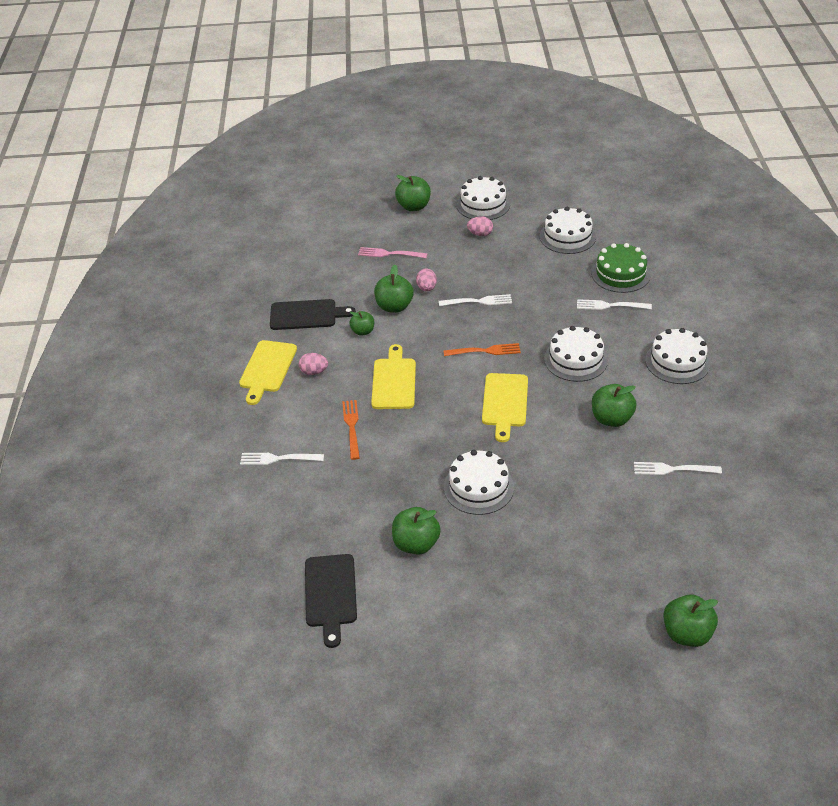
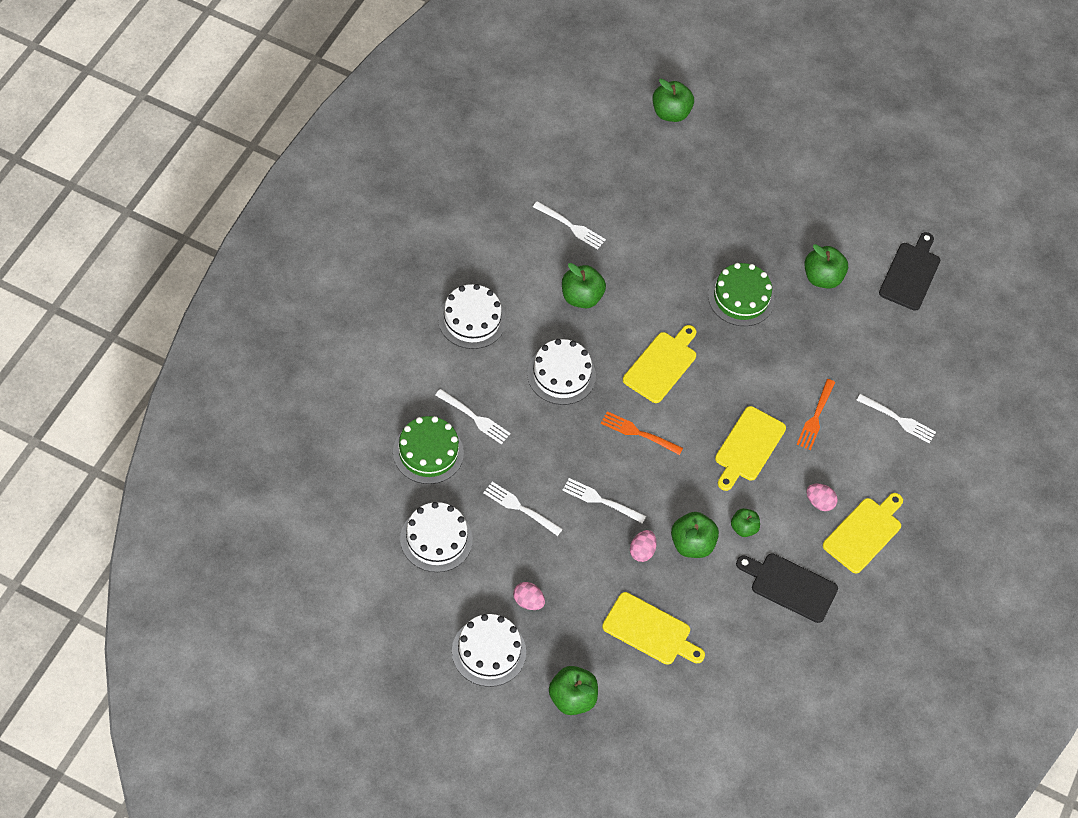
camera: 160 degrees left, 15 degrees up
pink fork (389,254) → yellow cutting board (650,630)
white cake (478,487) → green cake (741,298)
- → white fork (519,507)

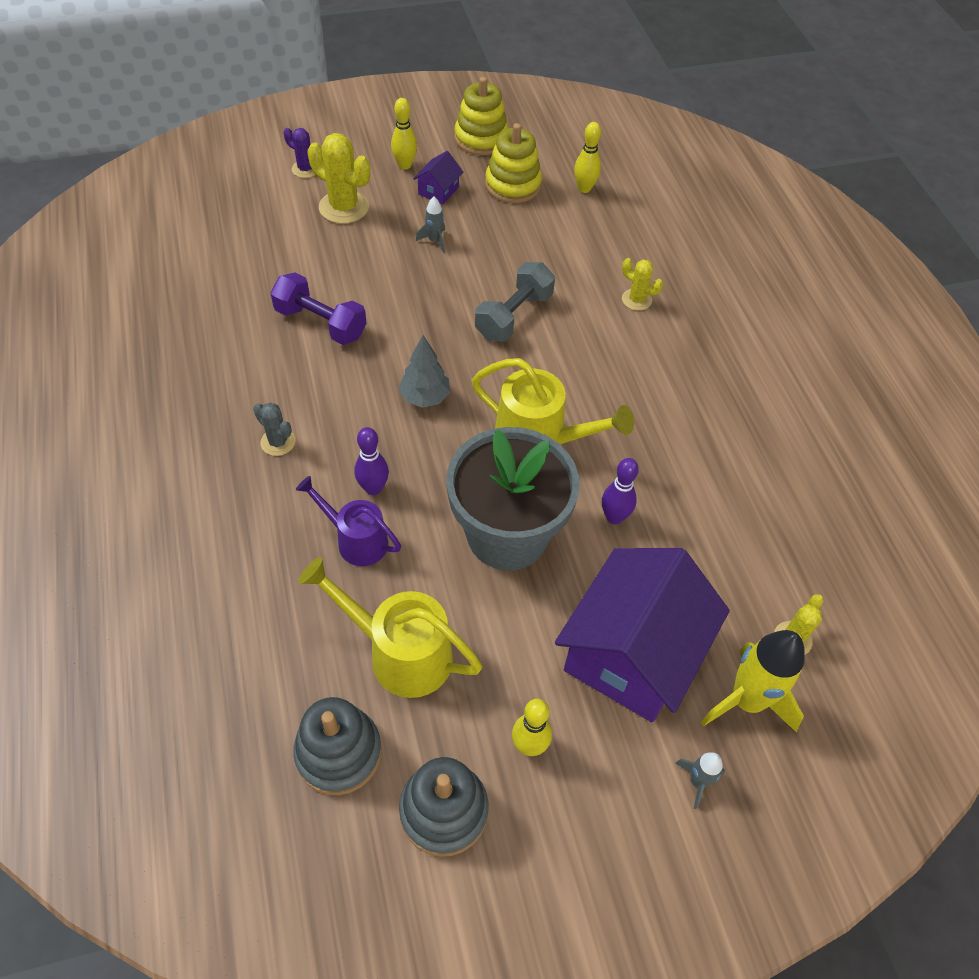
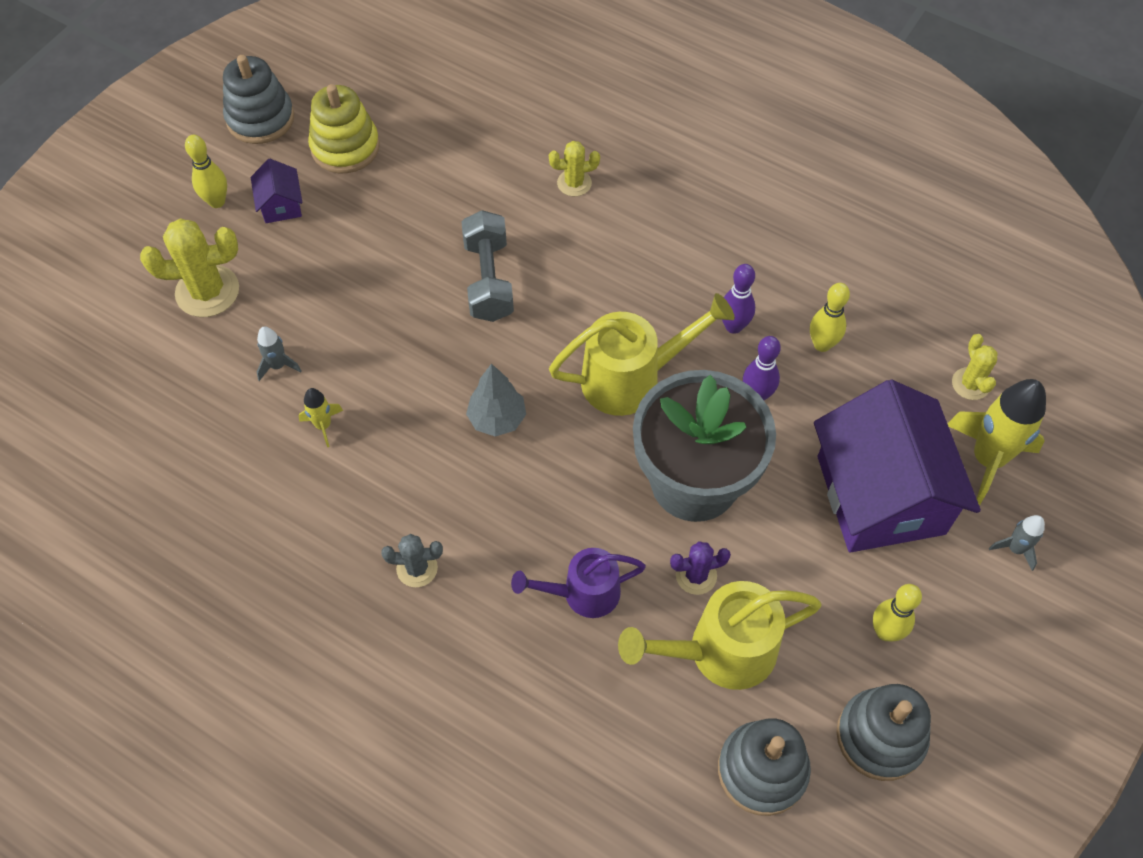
camera: 40 degrees left, 5 degrees up
yellow stacking toy (481,138) → grey stacking toy (260,118)
yellow bowling pin (584,188) → yellow bowling pin (822,344), moved
purple cactus (305,169) → purple cactus (696,575), moved
grey rocket (434,241) → grey rocket (278,365), moved
purple dumbbell (321,323) → yellow rocket (323,425)
purple bowling pin (373,488) → purple bowling pin (733,326), moved

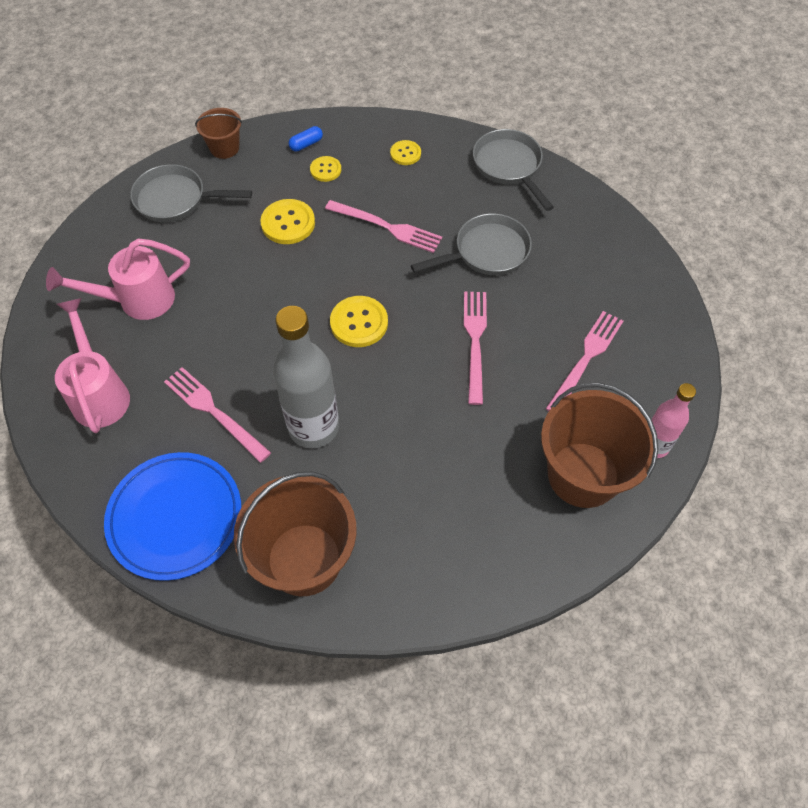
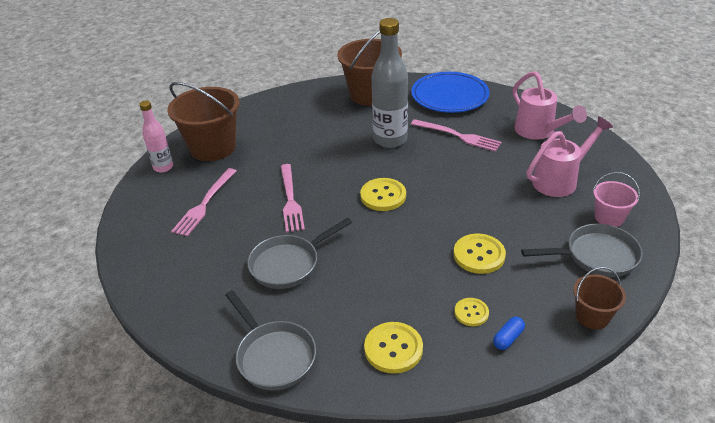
camera: 170 degrees right, 20 degrees down
yellow button (405,154) → yellow button (393,349), x1.64
pink fork (387,227) → -
- → pink bucket (609,218)

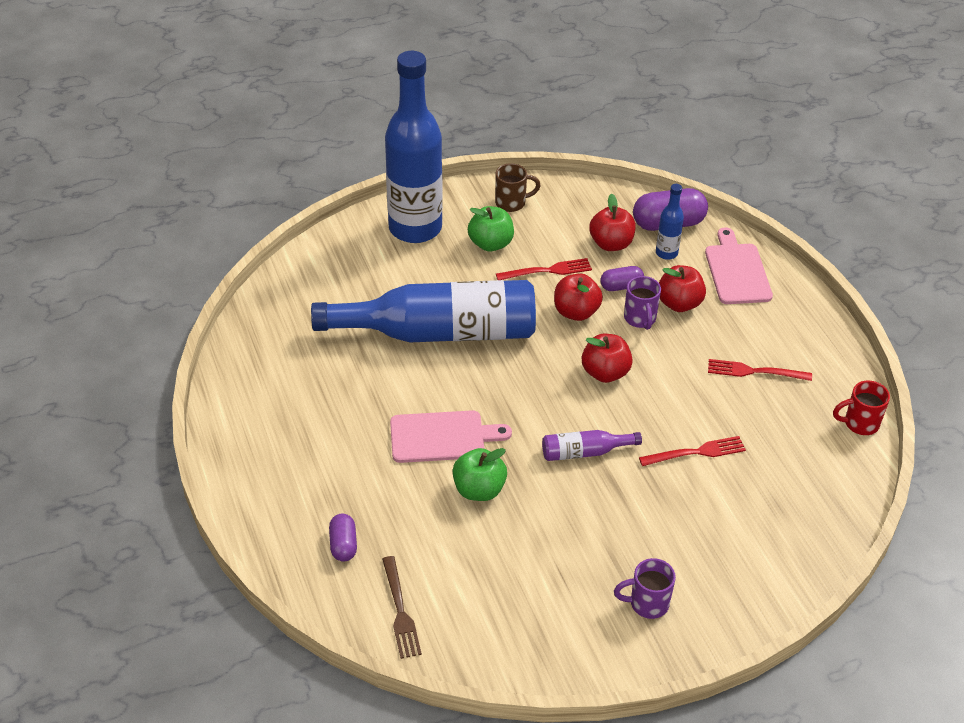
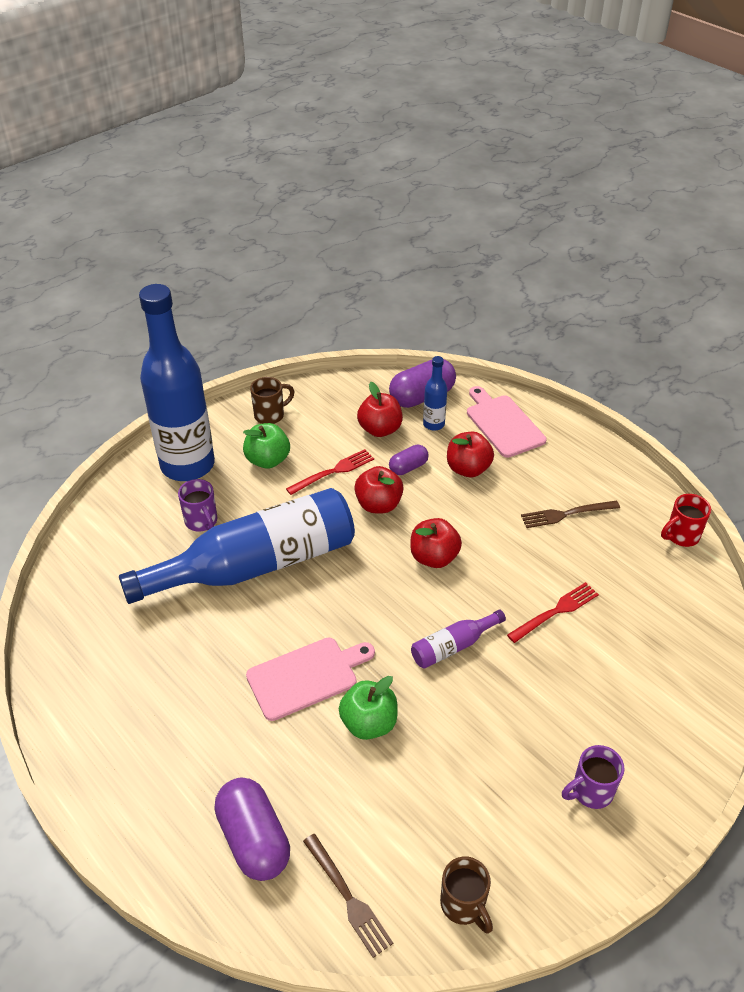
camera: 20 degrees left, 0 degrees up
purple mug (640,319) → purple mug (201,521), moved
red fork (754,371) → brown fork (566,514)
purple capsule (343,545) → purple capsule (254,839), x1.78
- → brown mug (463,905)

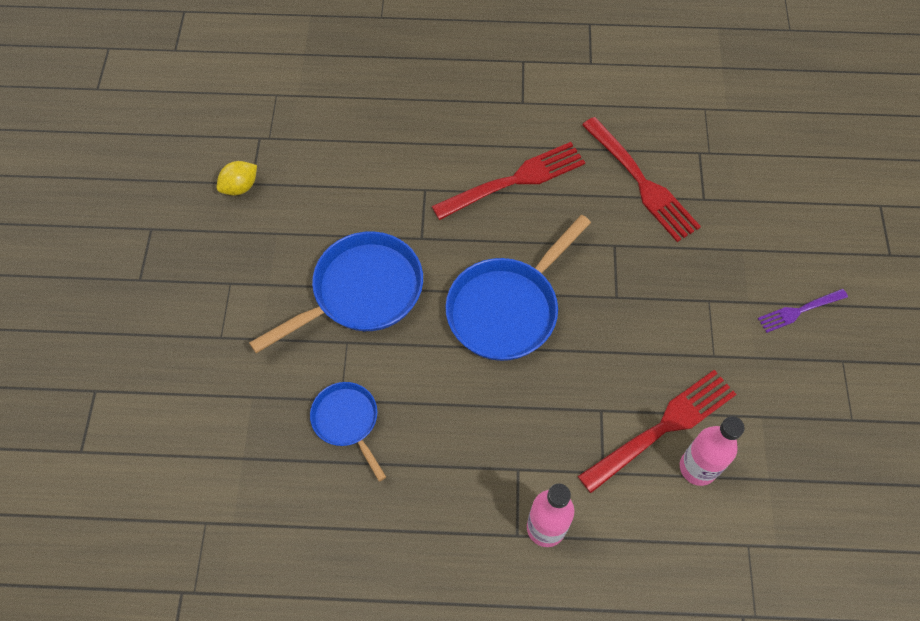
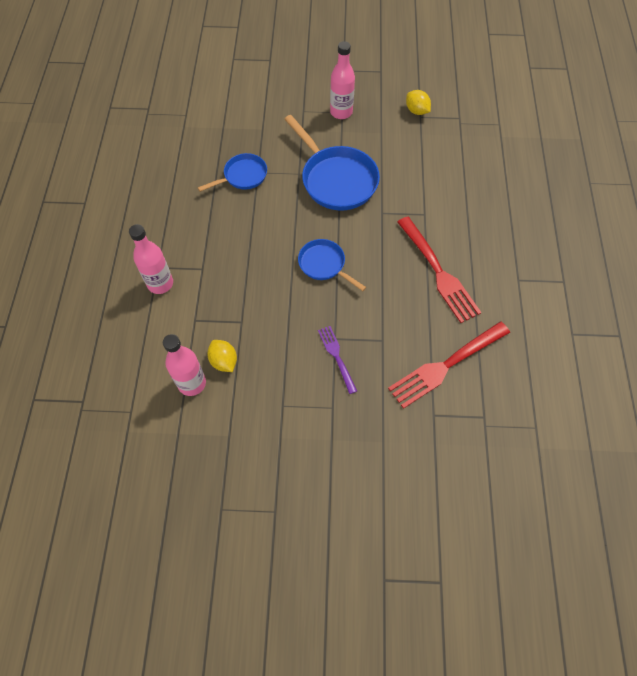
camera: 90 degrees right, 0 degrees up
blue pan (507,308) → blue pan (324,264), x0.57
purple fork (800,310) → purple fork (337,357), moved
red fork (661,429) → yellow lemon (224,361)
- → pink bottle (341,112)

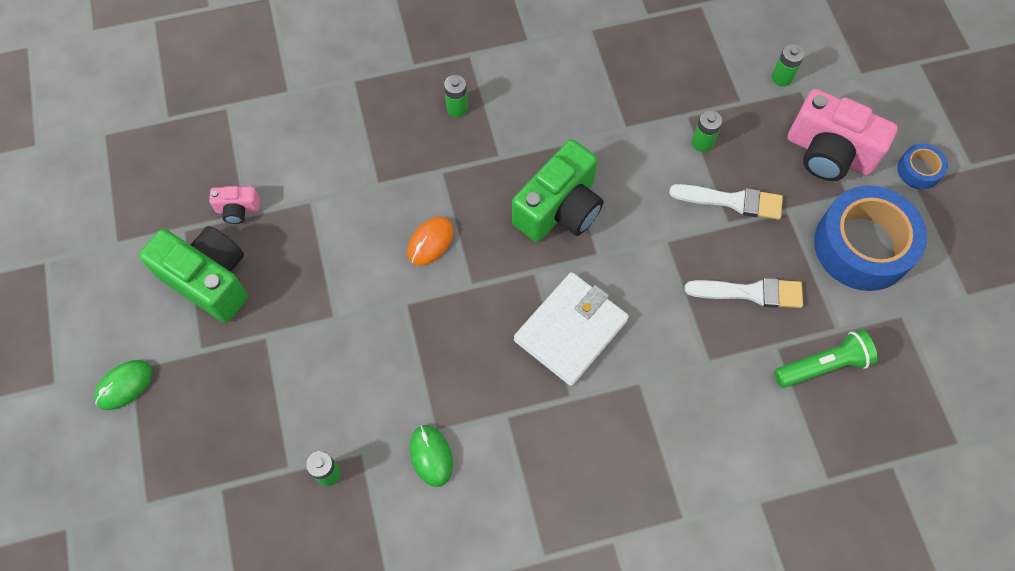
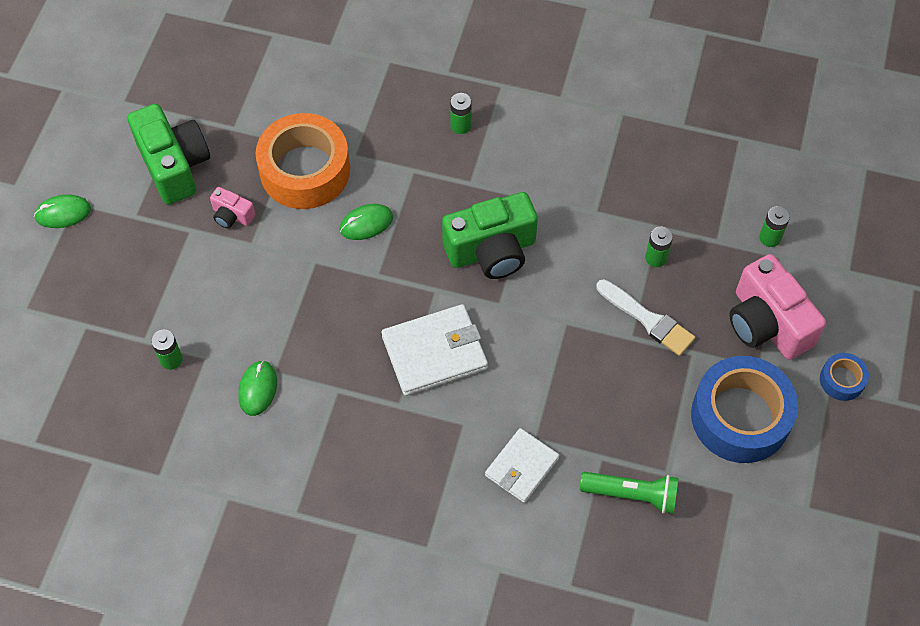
camera: 30 degrees right, 5 degrees down
pink camera (238,209) → pink camera (232,216), moved
orange mouse (430,242) → green mouse (366,223)
white brush (750,292) → -
- → orange tape (305,170)
- → white wallet (521,467)

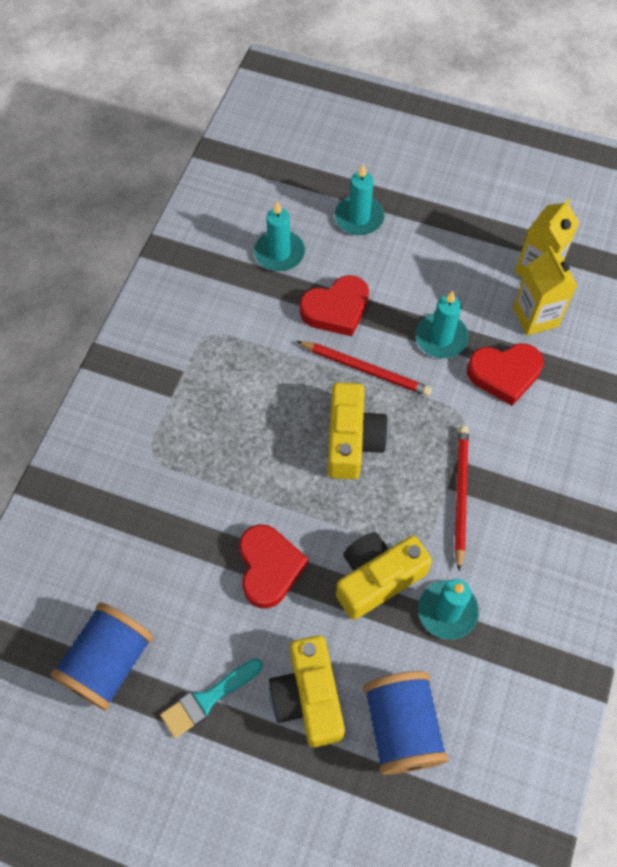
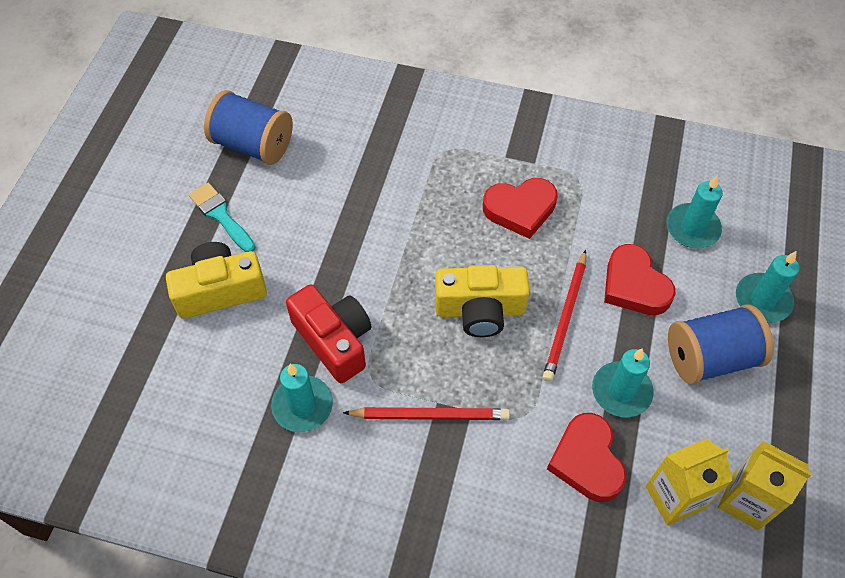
camera: 85 degrees right, 5 degrees down
red heart (269,567) → red heart (520,209), moved
yellow camera (377,578) → red camera (334,340)
blue spool (401,728) → blue spool (710,357), moved

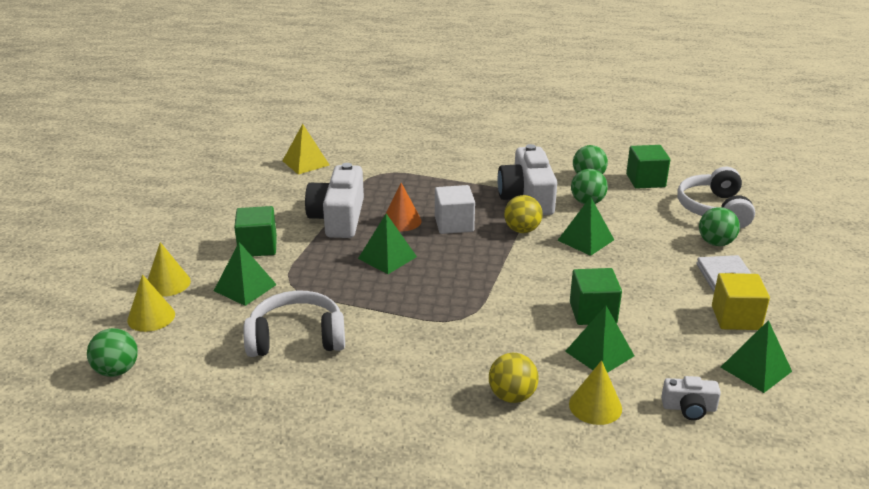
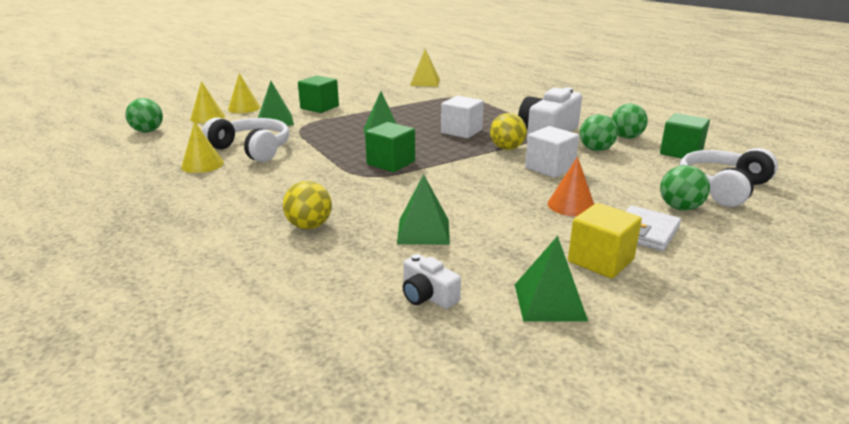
camera: 40 degrees right, 5 degrees down
white camera (338,218) → -
orange cone (401,221) → orange cone (571,205), moved
green pyramid (585,240) → white cube (550,168)
green cube (593,312) → green cube (391,163), moved
yellow cone (595,406) → yellow cone (202,164), moved

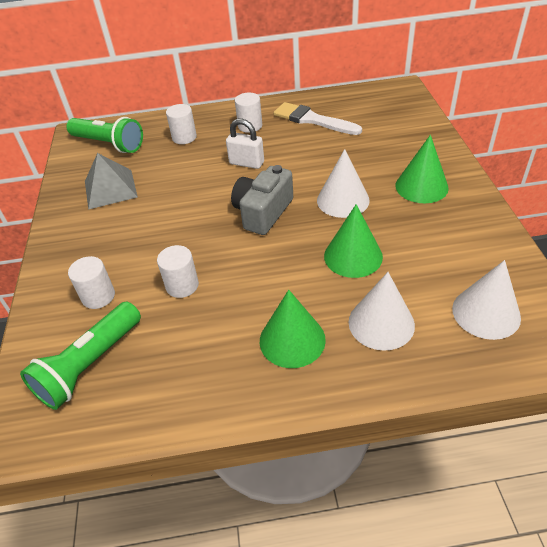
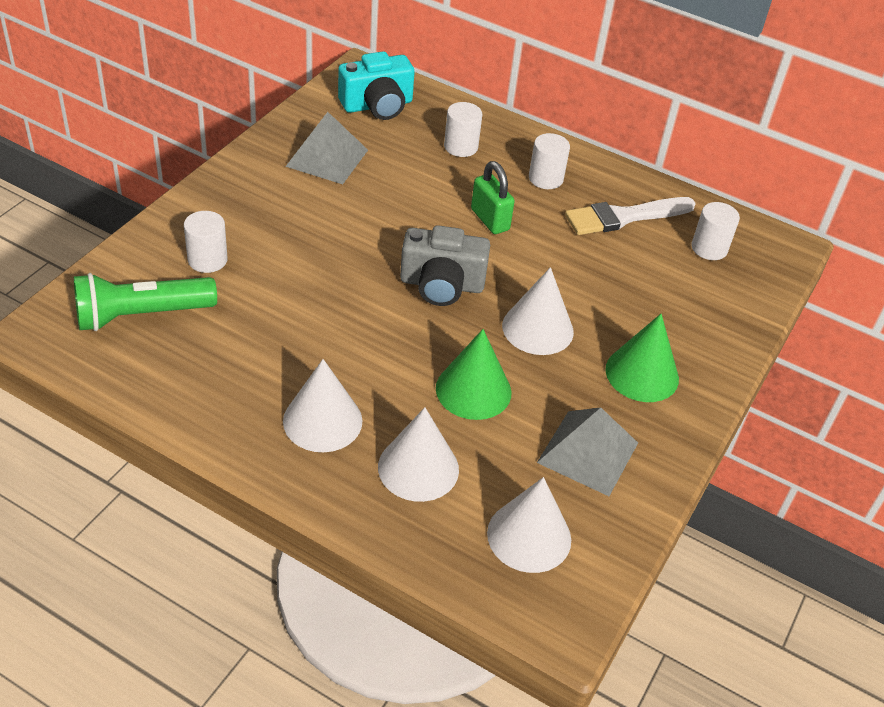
camera: 30 degrees right, 0 degrees up
white brush (313,120) → white brush (624,217), 90 degrees counterclockwise
green flashlight (109,144) → turquoise camera (377,105)
white padlock (246,163) → green padlock (490,220)
grey camera (263,212) → grey camera (441,284), 150 degrees counterclockwise
white cylinder (182,285) → white cylinder (709,248), moved
green cone (292,340) → white cone (322,421)
- → grey pyramid (588,452)

